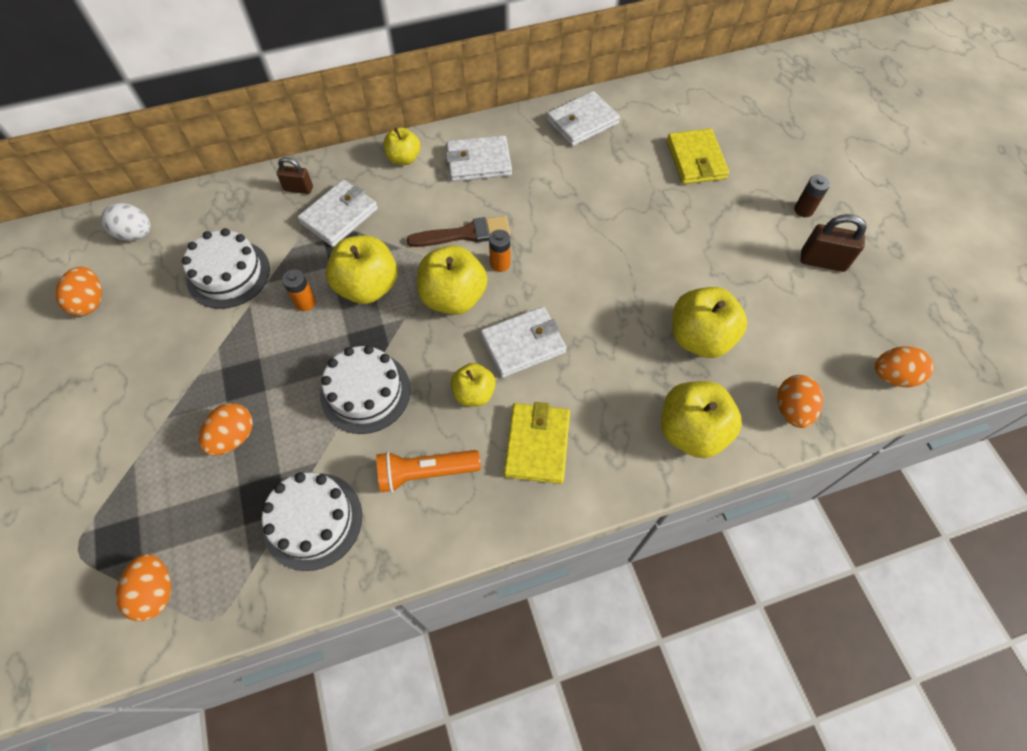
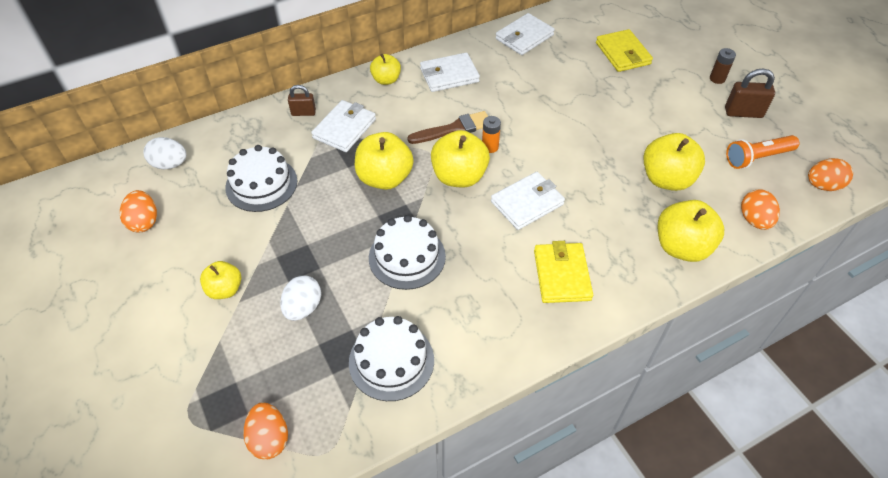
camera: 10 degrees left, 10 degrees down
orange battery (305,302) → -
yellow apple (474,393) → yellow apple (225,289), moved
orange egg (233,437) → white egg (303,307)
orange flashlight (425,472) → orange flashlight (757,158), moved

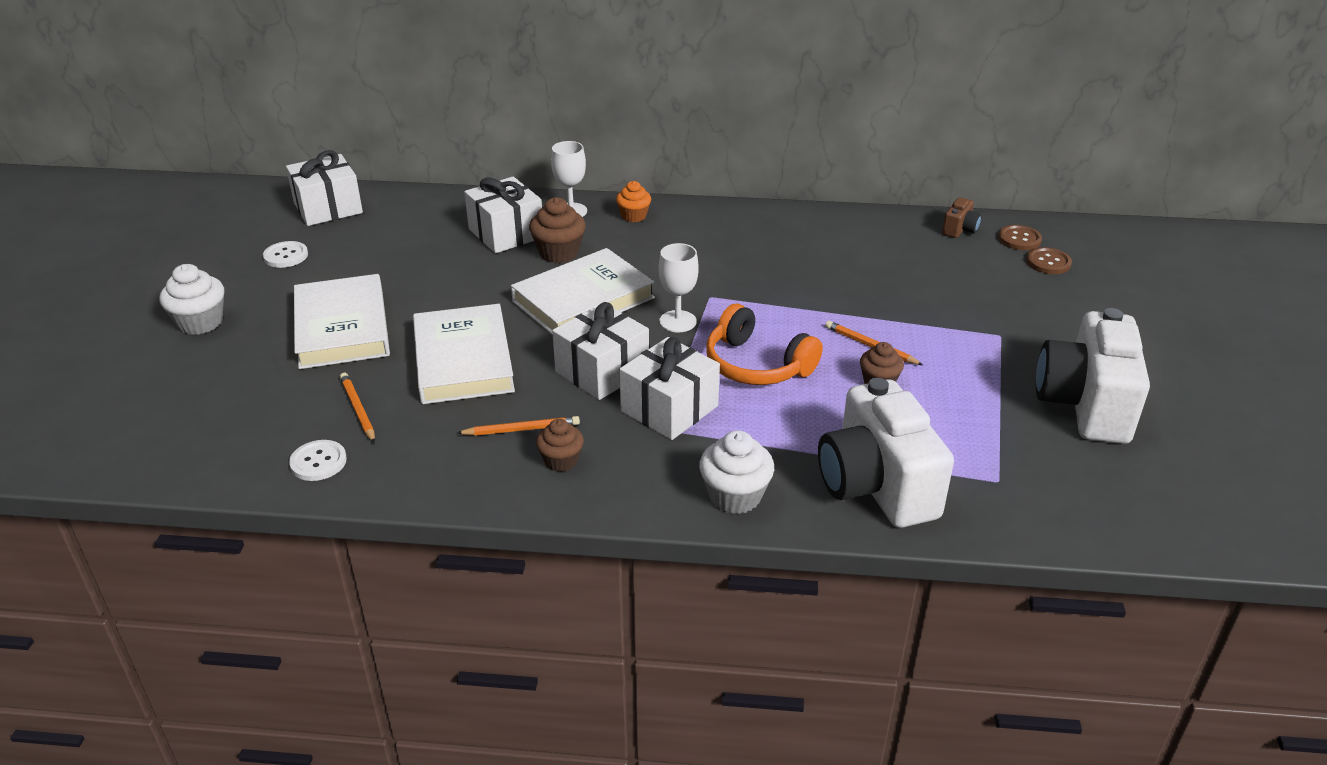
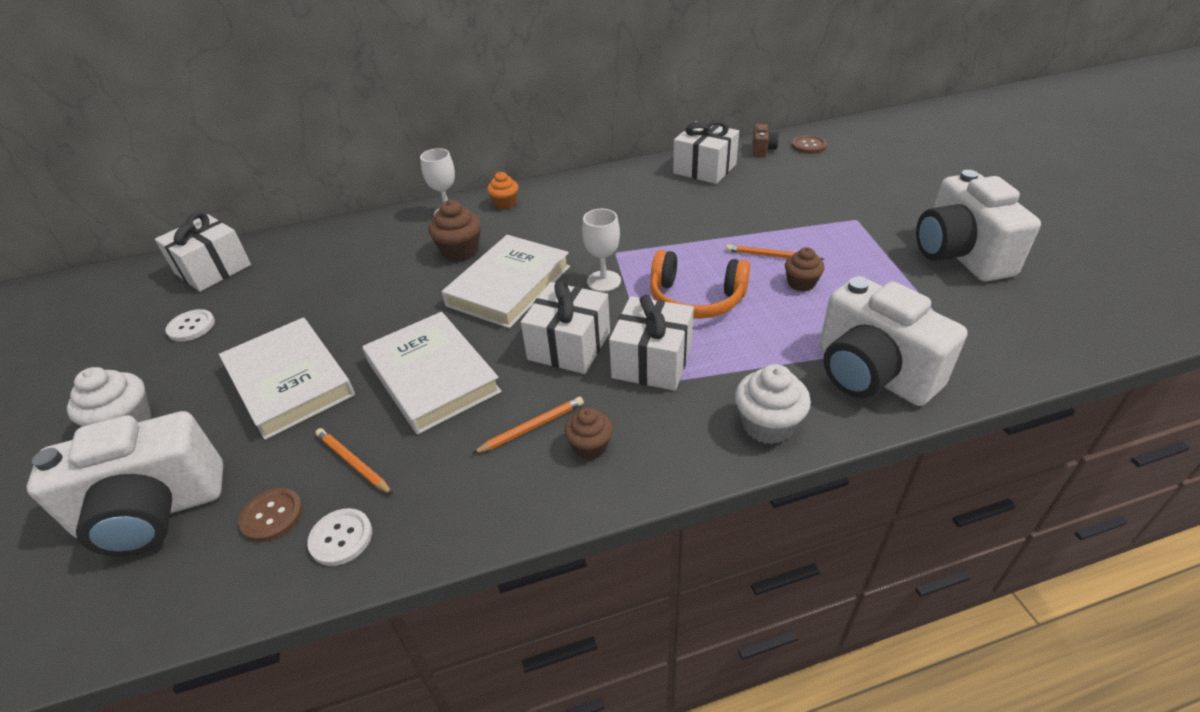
camera: 20 degrees left, 5 degrees up
white gift (506,233) → white gift (704,169), moved
brown button (1048,262) → brown button (272,516), moved
- → white camera (153,512)

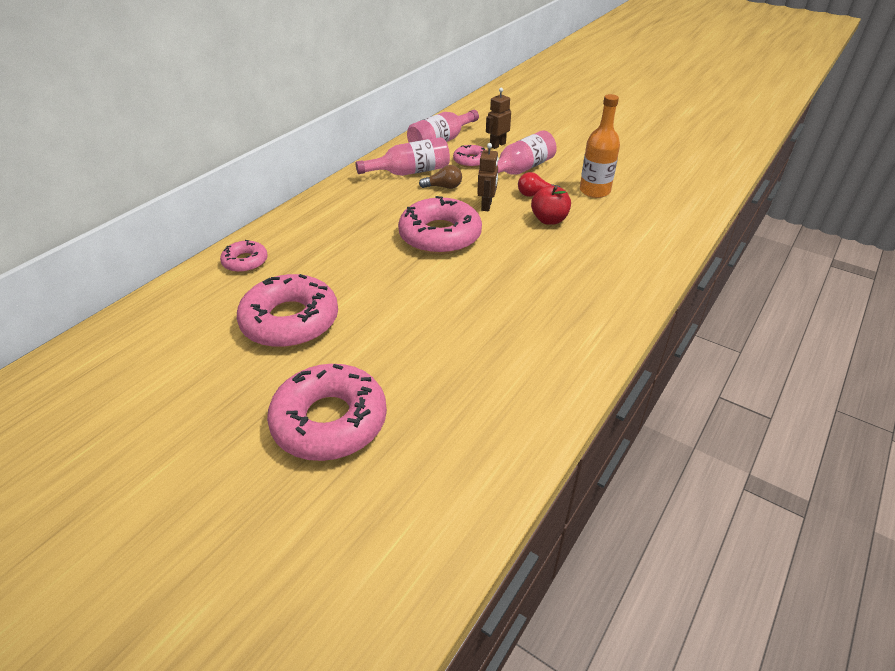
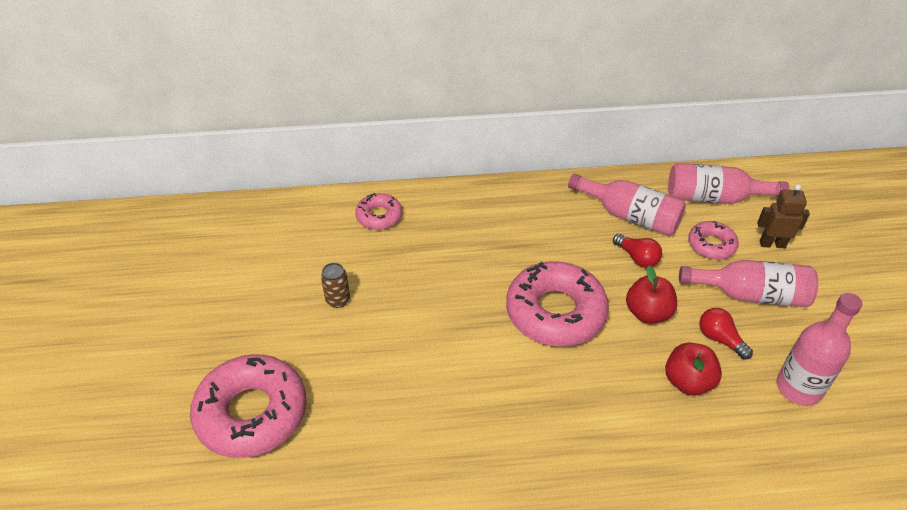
camera: 50 degrees right, 5 degrees up
orange bottle (594,191) → pink bottle (798,388)
brown robot (487,206) → red apple (647,313)
brown light bulb (444,187) → red light bulb (637,258)
pink donut (290,321) → brown can (338,300)

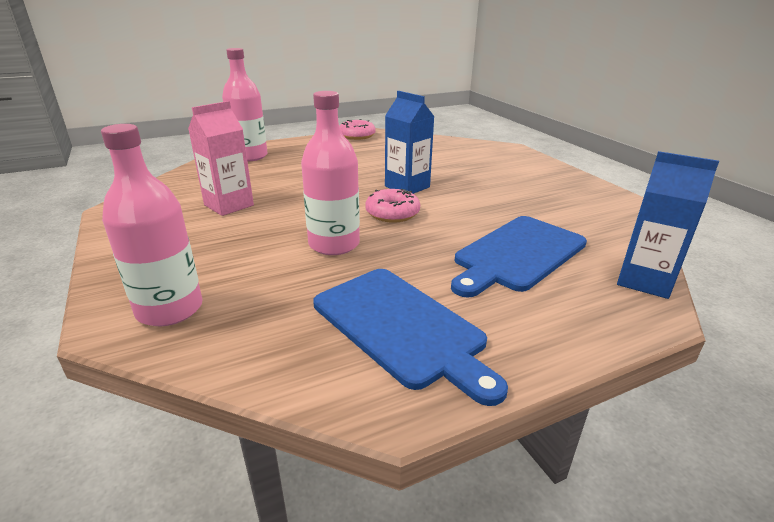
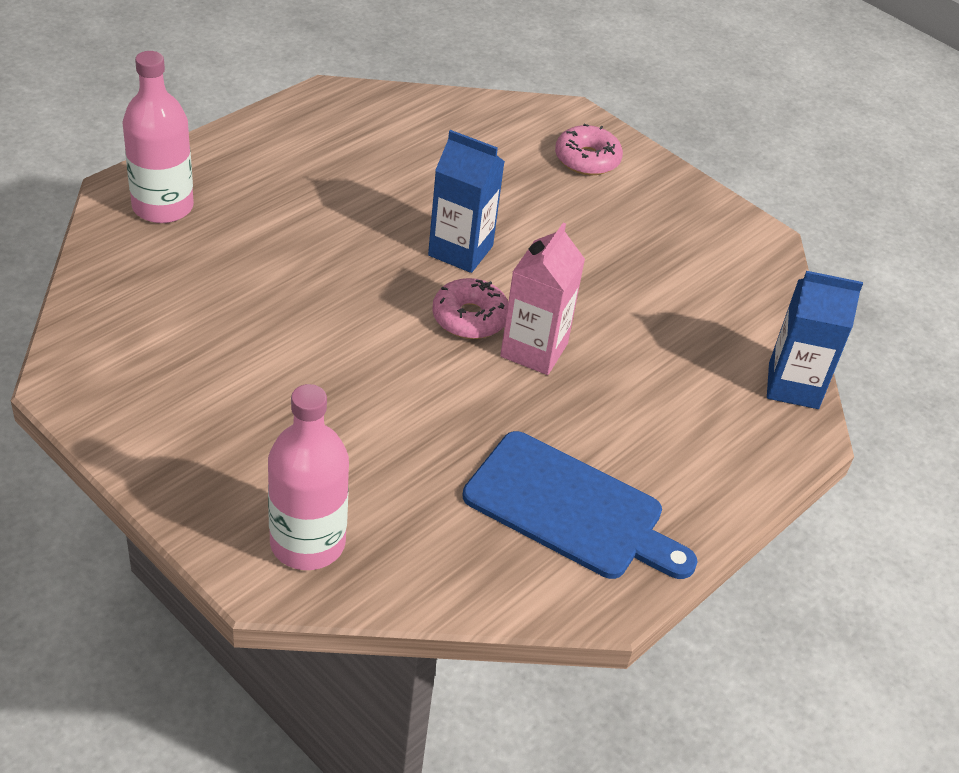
camera: 25 degrees left, 15 degrees up
pink bottle (334,244) → -
pink carton (229,205) → pink carton (534,350), moved
pink donut (357,136) → pink donut (587,159), moved
blue cutting board (517,254) → -

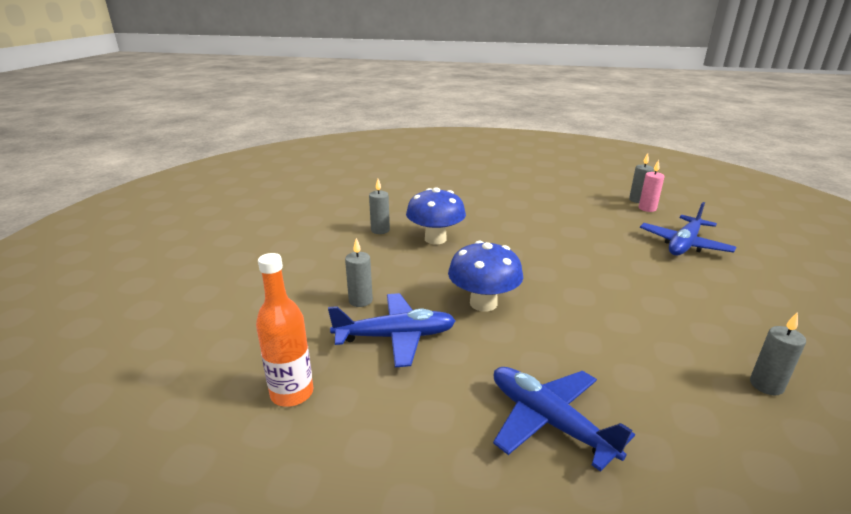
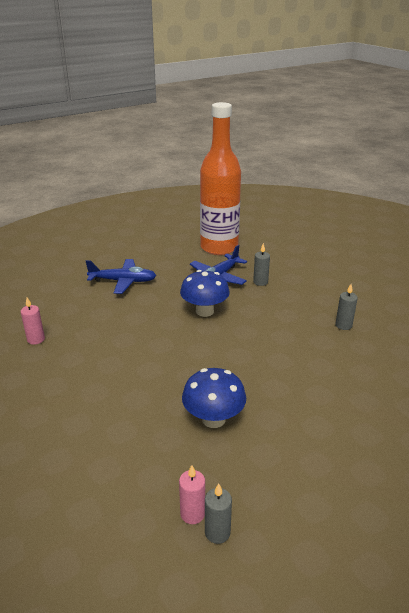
camera: 135 degrees right, 5 degrees up
blue mushroom (435,239) → blue mushroom (213,419), moved
blue plane (684,244) → -
orange bottle (292,393) → orange bottle (219,247), x2.05
grey candle (766,385) → pink candle (36,339)

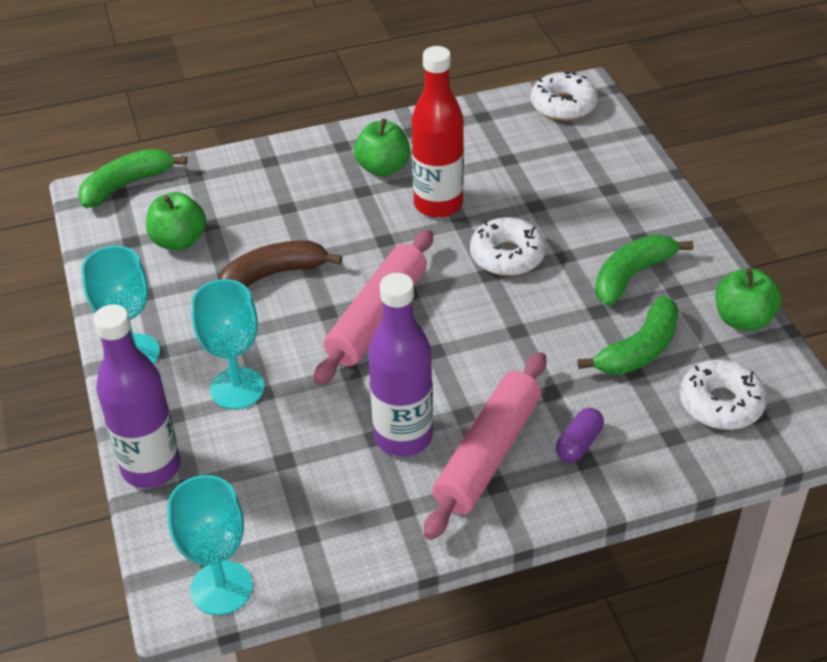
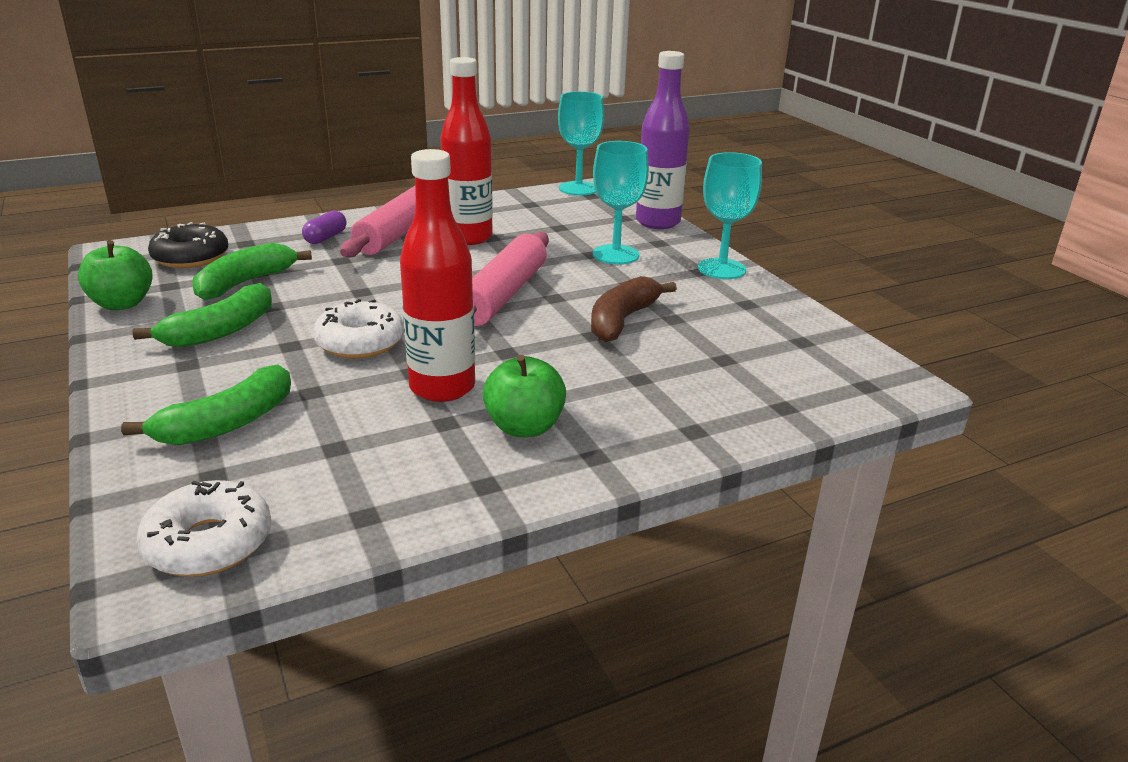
camera: 170 degrees right, 15 degrees down
green banana (127,185) → green banana (227,423), moved
green apple (179,241) → -
brown banana (274,274) → brown banana (622,320), 150 degrees clockwise
purple bottle (403,437) → red bottle (468,237)
white donut (720,404) → black donut (191,257)

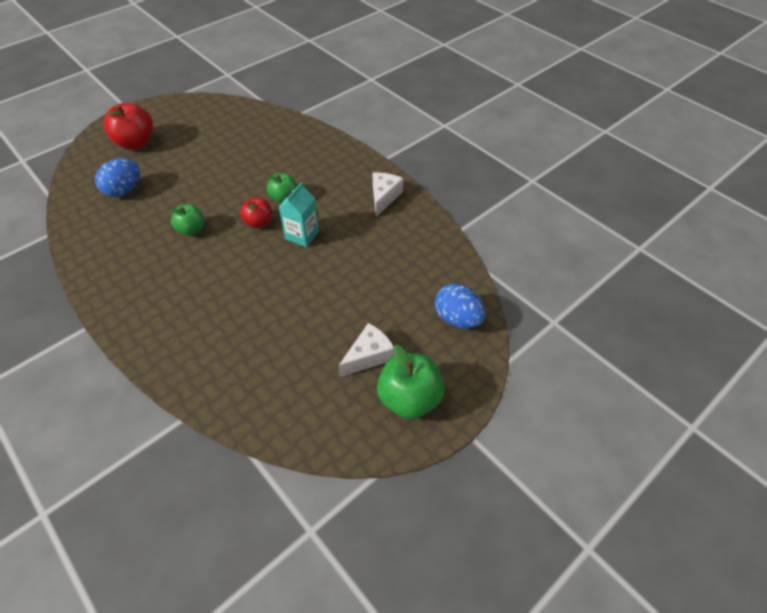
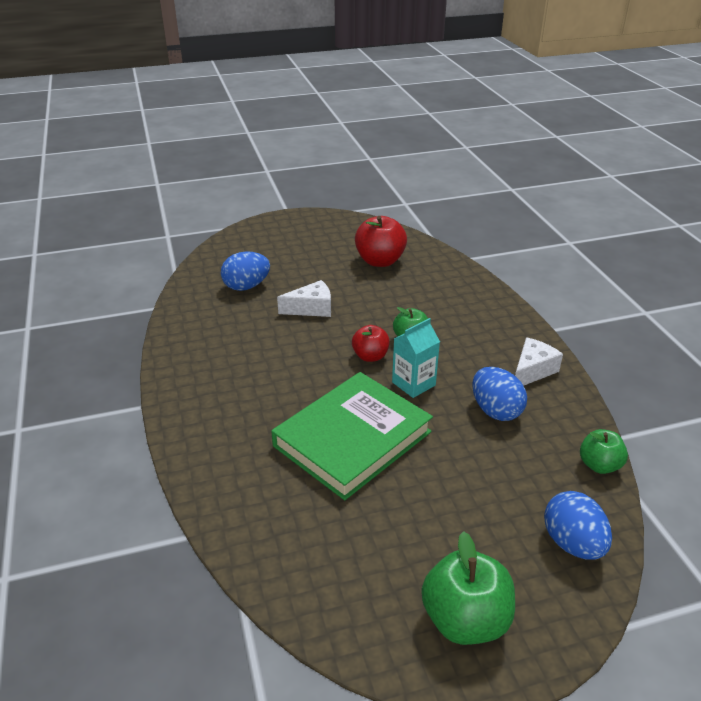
camera: 25 degrees right, 15 degrees down
red apple (136,143) → red apple (380,261), moved
green apple (191,229) → green apple (599,465), moved
white cheese (368,356) → white cheese (311,308), moved
- → blue egg (495,410)
- → green book (352,439)

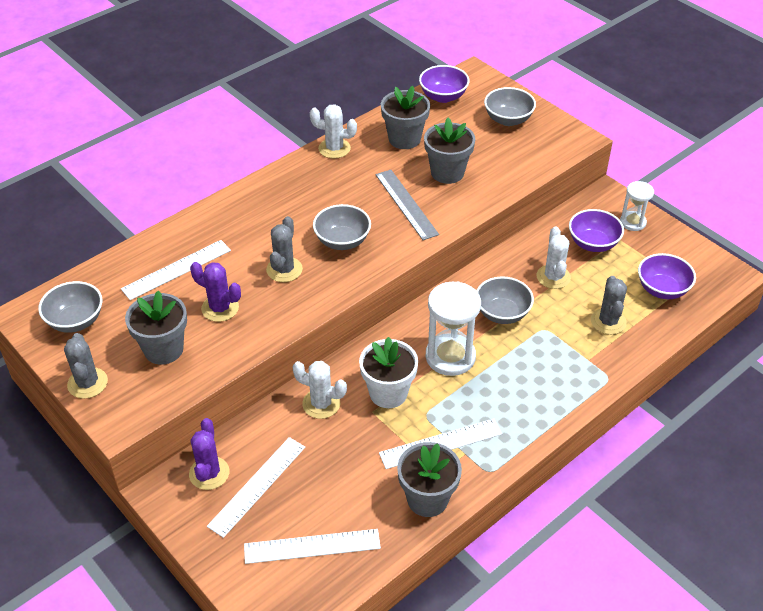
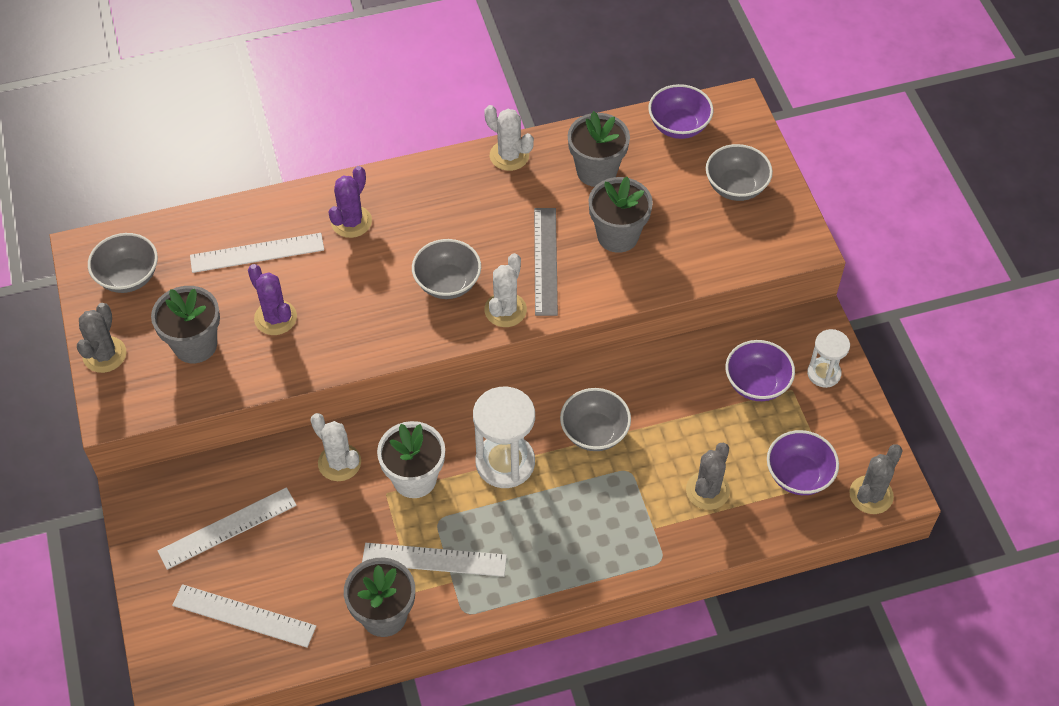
camera: 25 degrees right, 10 degrees up
grey cactus (284,270) → grey cactus (871,495), moved
white cactus (553,277) → white cactus (505,310), moved
purple cactus (209,473) → purple cactus (351,222), moved

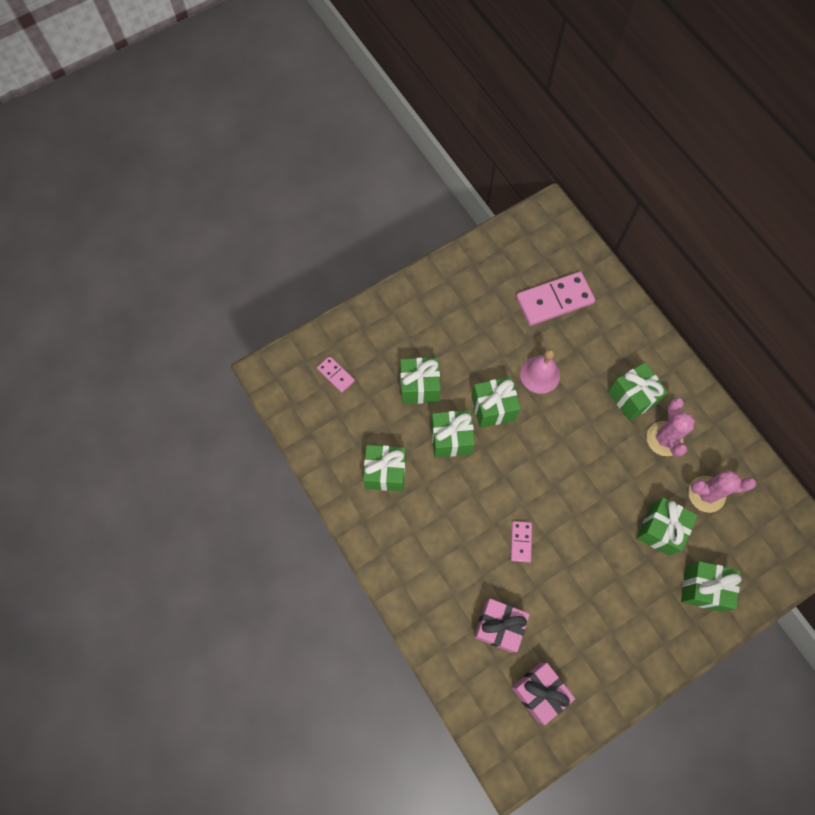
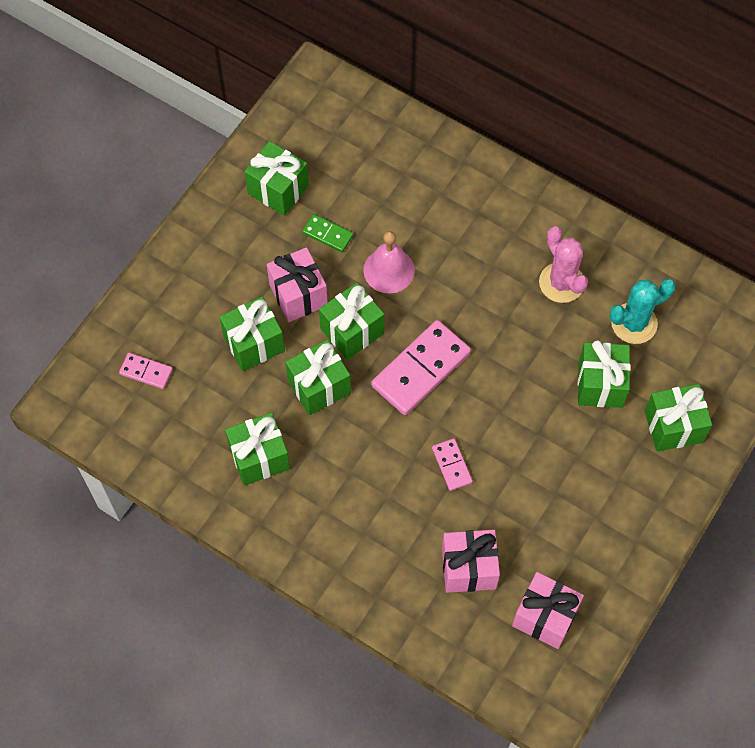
camera: 25 degrees left, 5 degrees down
pink domino (554,300) → pink domino (420,369), moved
green gift (632,398) → green gift (278,189), moved
pink cactus (706,494) → turquoise cactus (634,323)
- → green domino (327,234)
- → pink gift (298,295)

